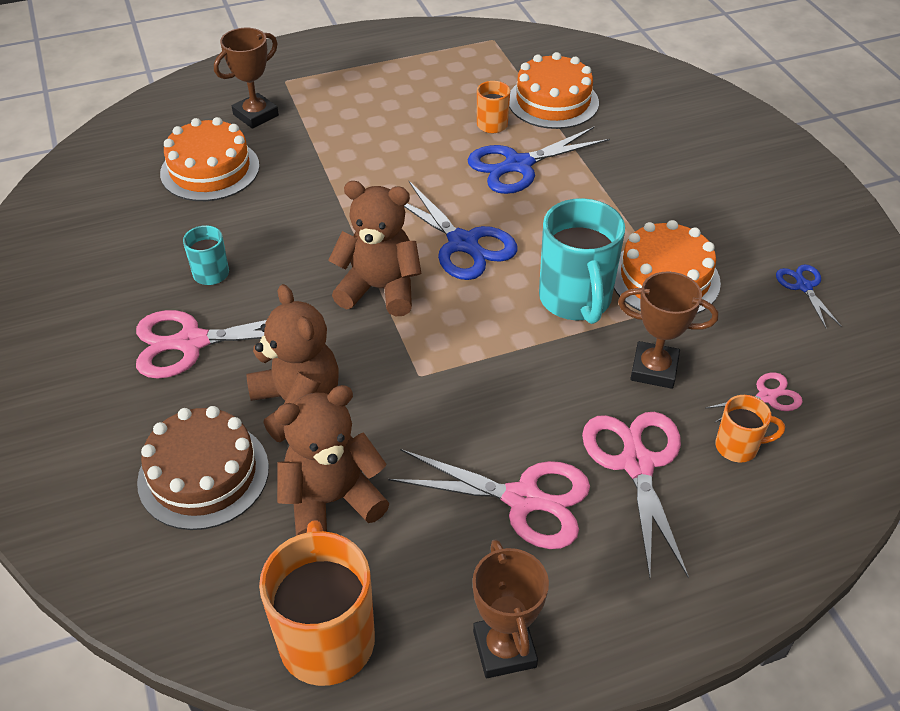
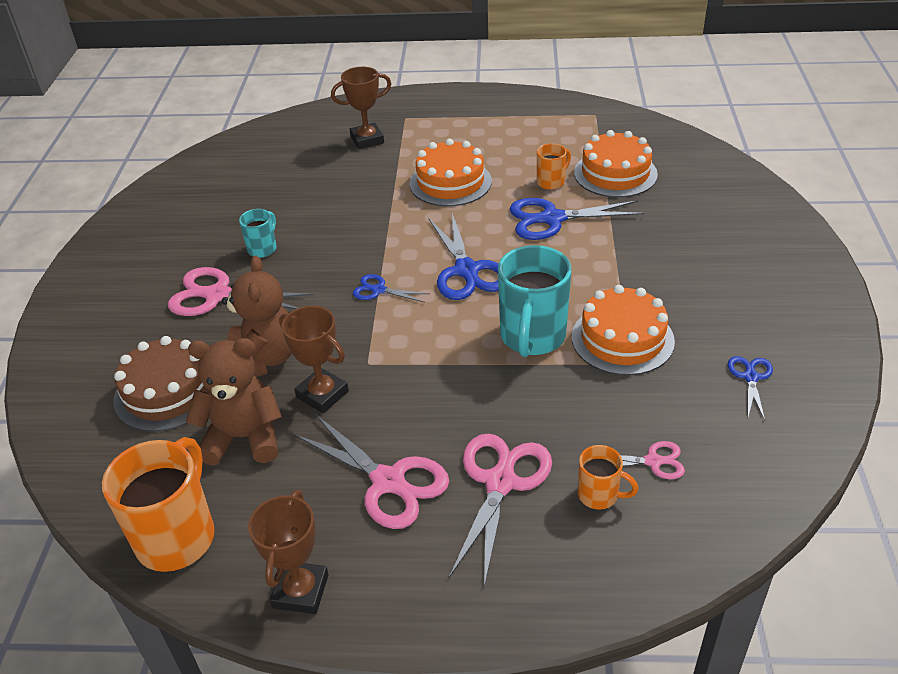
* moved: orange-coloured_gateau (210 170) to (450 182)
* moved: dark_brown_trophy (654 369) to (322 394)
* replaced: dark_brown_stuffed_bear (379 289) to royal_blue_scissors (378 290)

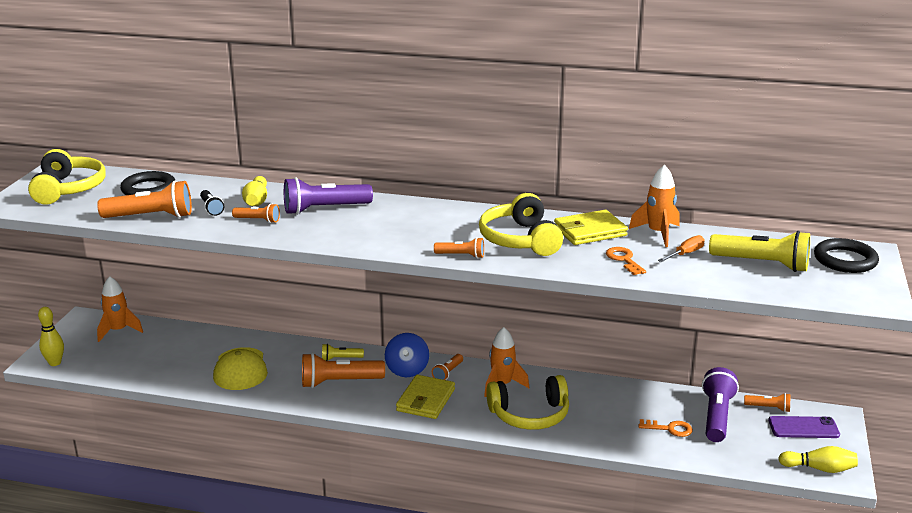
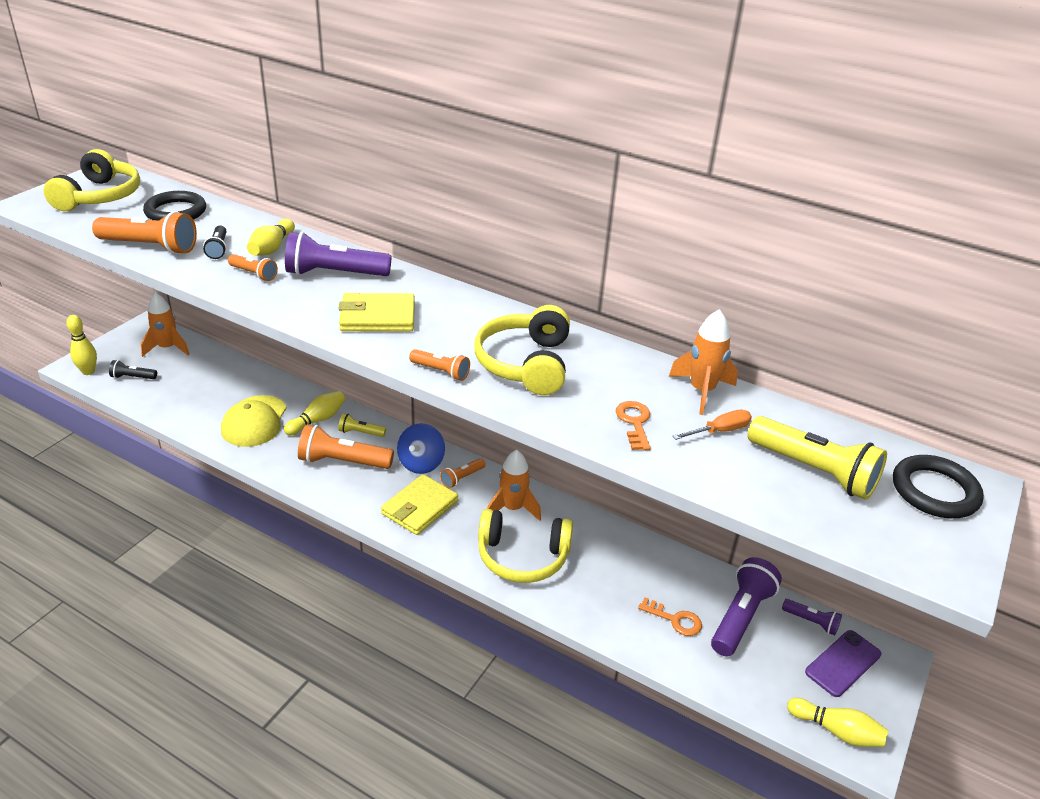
* added: ebony_pocket_torch (132 377)
* added: golden_bowling_pin (317 420)
* moved: golden_wallet (590 231) to (378 317)
* recoloured: orange-coloured_pocket_torch (768 408) to royal_purple_pocket_torch (811 622)
* turned: royal_purple_phone (803 428) = (843 663) 60 degrees counterclockwise

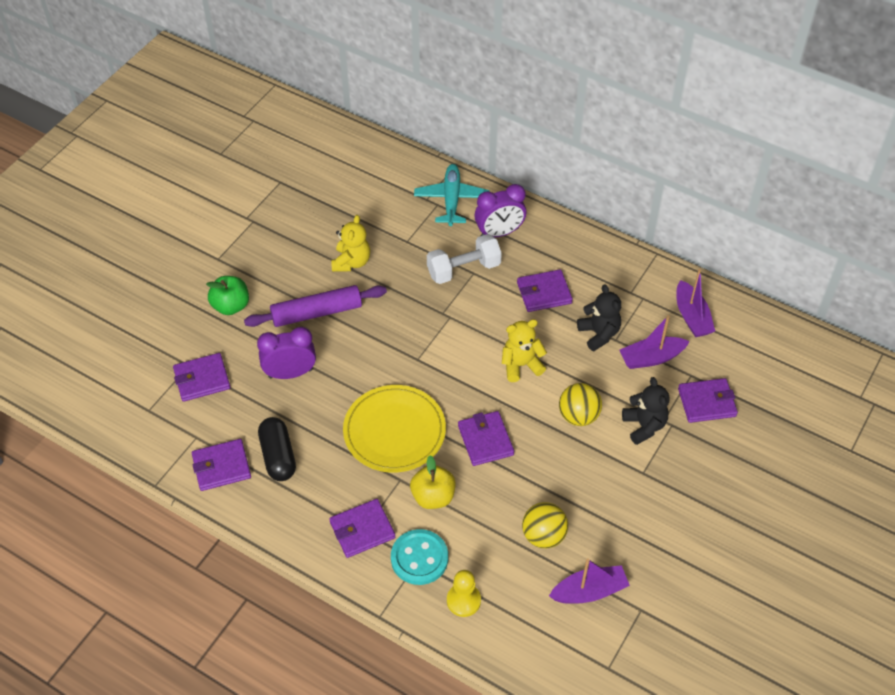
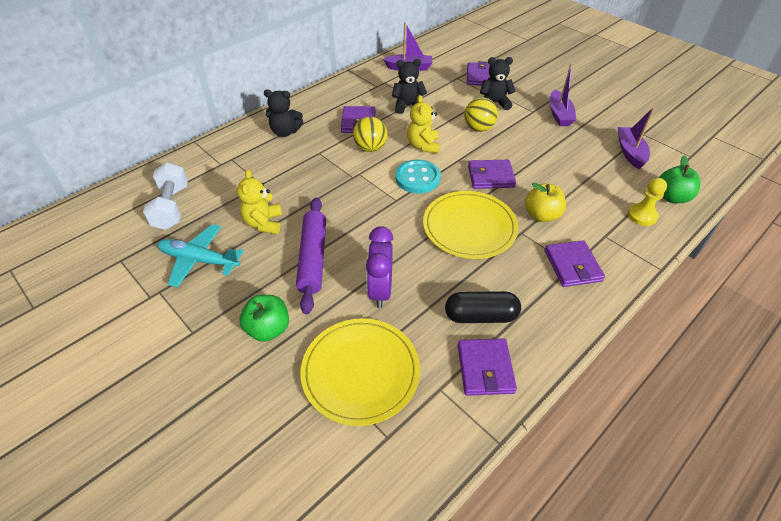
* added: emerald_apple_fruit (671 197)
* moved: teal_sewing_button (419 558) to (417 178)
* moved: teal_plane (451 199) to (199 260)
* moved: snow-white_dumbbell (463 269) to (171 207)
* moved: golden_play_ball (543 536) to (370 148)
* moved: royal_purple_boat (651 358) to (559 114)
* replaced: royal_purple_wallet (202 379) to golden_plate (360 372)
* replaced: royal_purple_bedside_clock (499 233) to ebony_stuffed_bear (285 132)
* turned: golden_stuffed_bear (351 262) = (264 223) 120 degrees counterclockwise

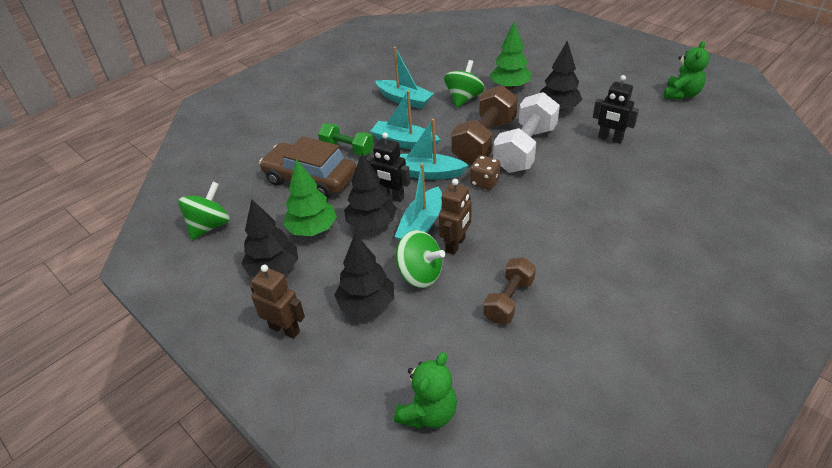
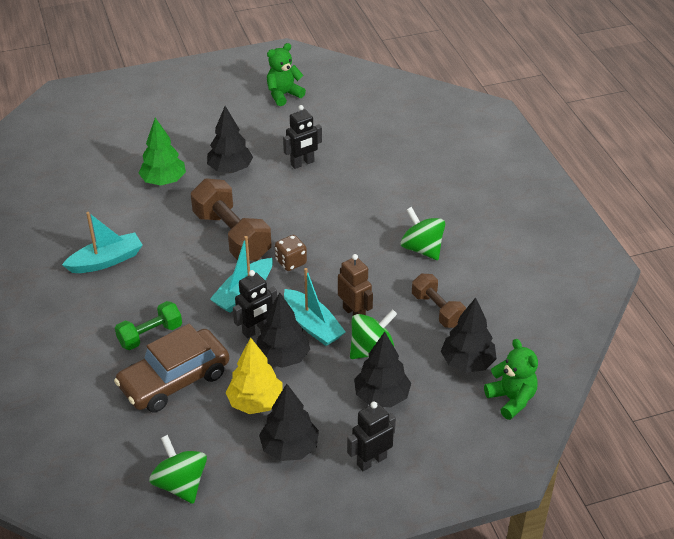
* removed: teal_boat (404 142)
* removed: snow-white_dumbbell (525 149)
* added: ebony_tree (467 362)
* moved: emerald_whirligig (463 98) to (422 249)
* recoloured: dark_brown_toy_robot (285 329) to ebony_toy_robot (371 461)
* recoloured: emerald_tree (312 229) to golden_tree (255 402)
* turned: emerald_stuffed_bear (681 94) = (283 95) 90 degrees counterclockwise

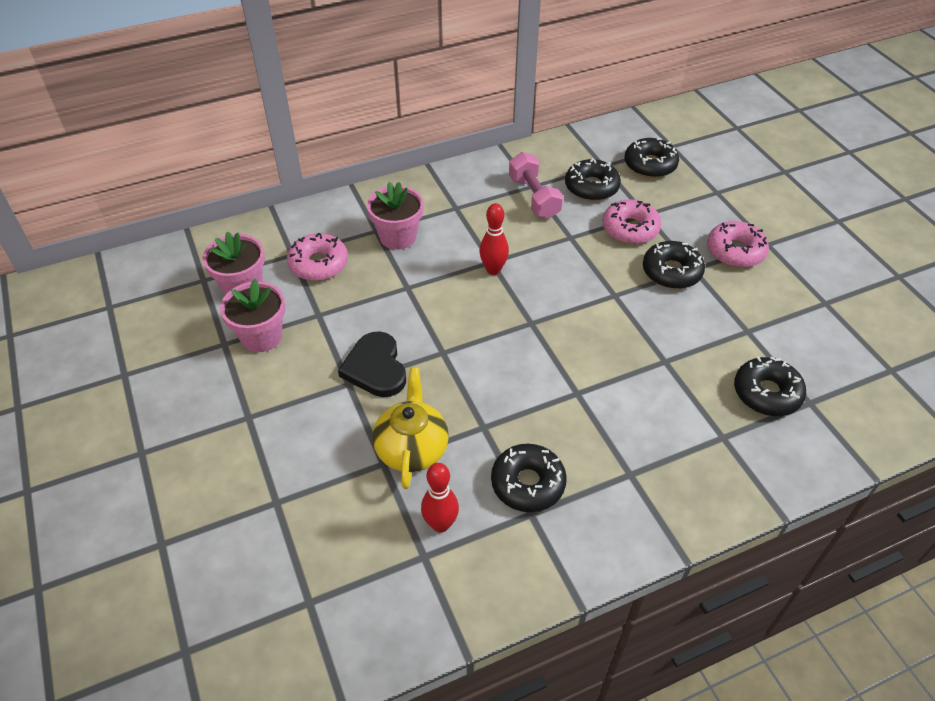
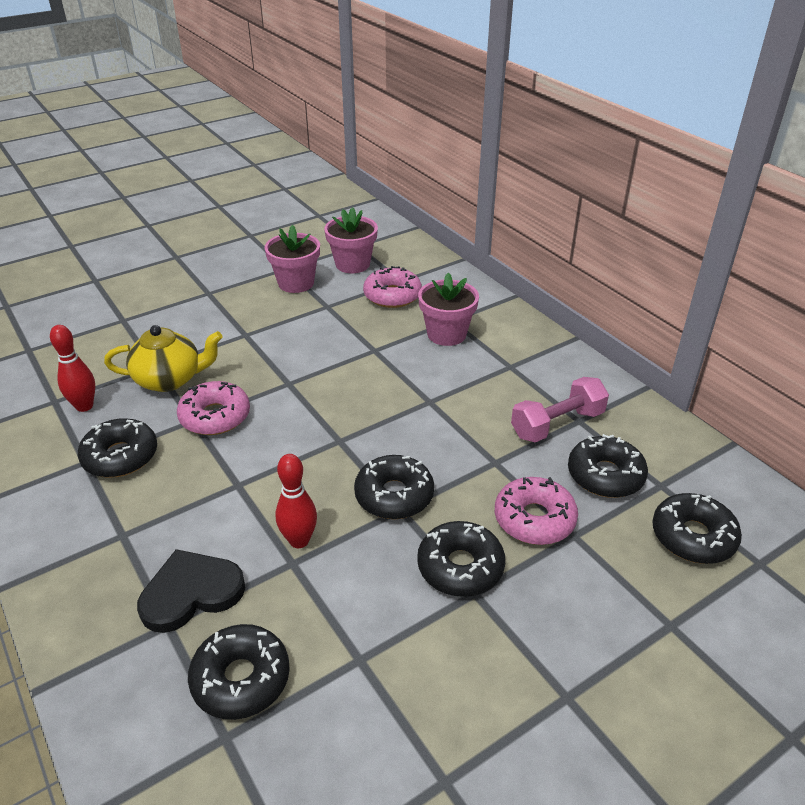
* added: ebony_donut (394 495)
* moved: ebony_heart_shape (375 368) to (191 593)
* moved: red_bowling_pin (493 270) to (299 540)
* moved: pink_donut (735 251) to (215 417)

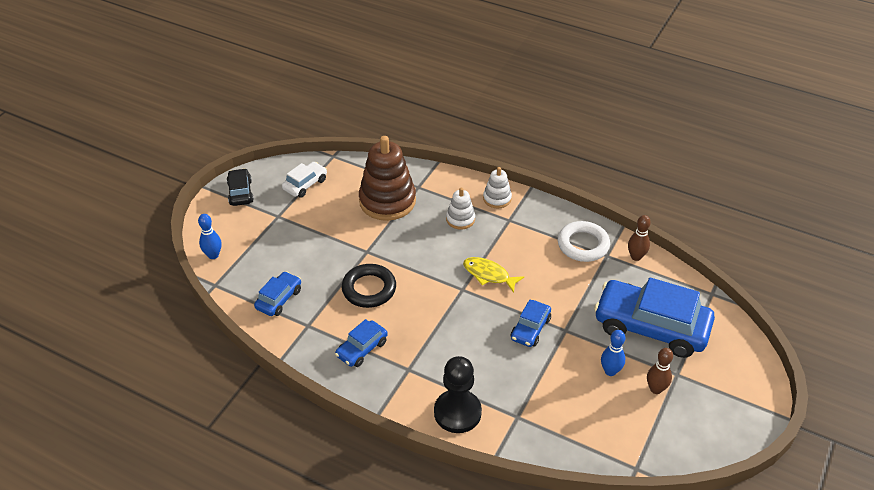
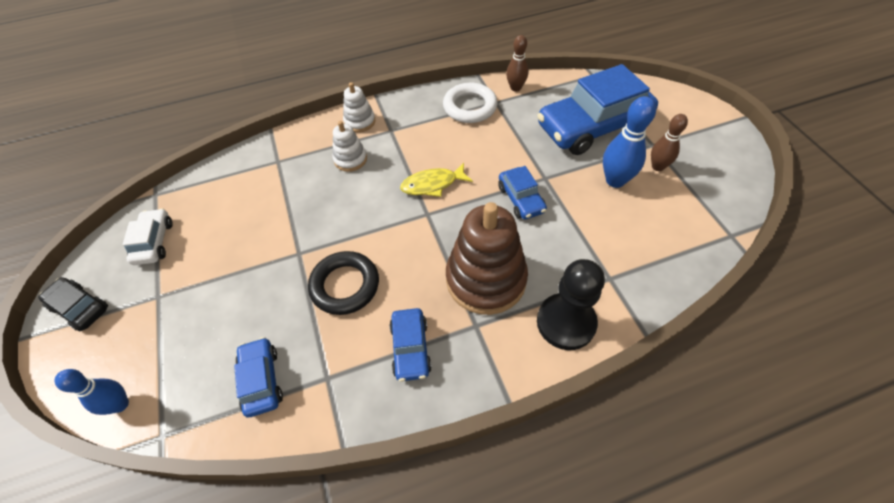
* moved: dark_brown_stacking_rings (387 201) to (486 279)
* resized: royal_blue_bowling_pin (610 371) = (615 180) x1.51

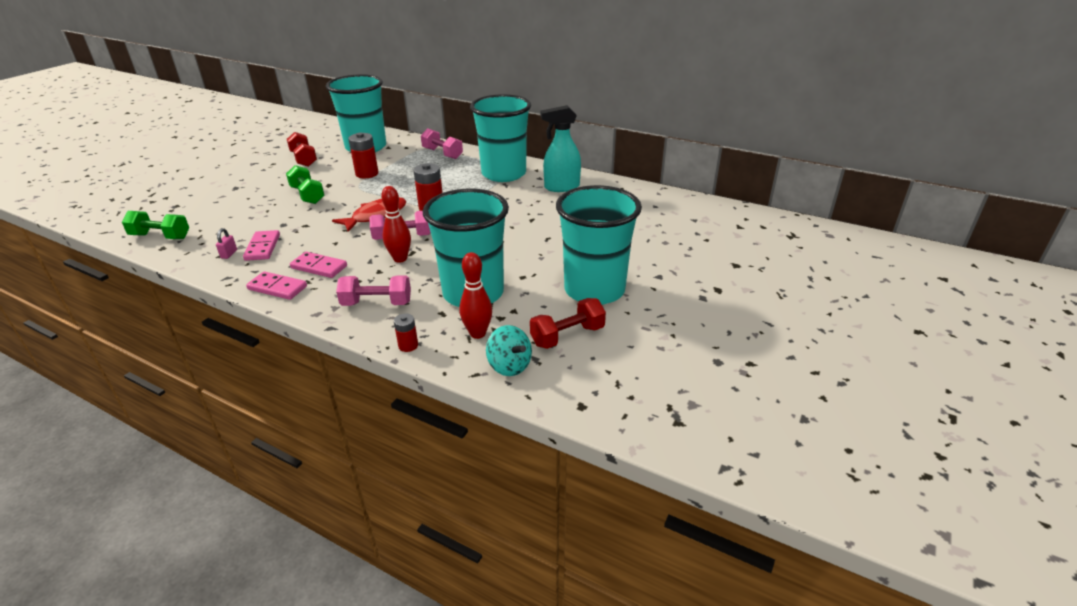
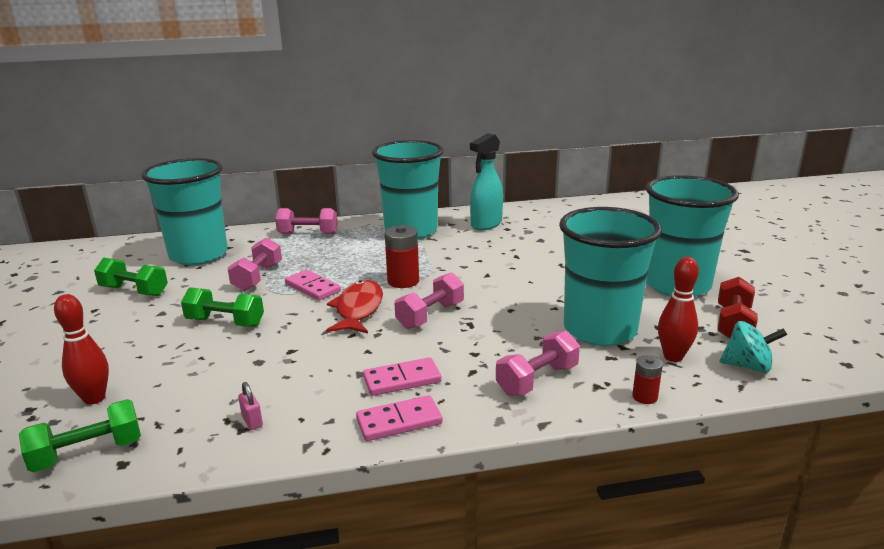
* moved: pink_domino_tile (262 247) to (312 288)
* moved: red_bowling_pin (400 259) to (94 398)
* replaced: red_power_cell (367 174) to pink_dumbbell (257 277)
* recoloured: red_dumbbell (304 159) to emerald_dumbbell (134 291)

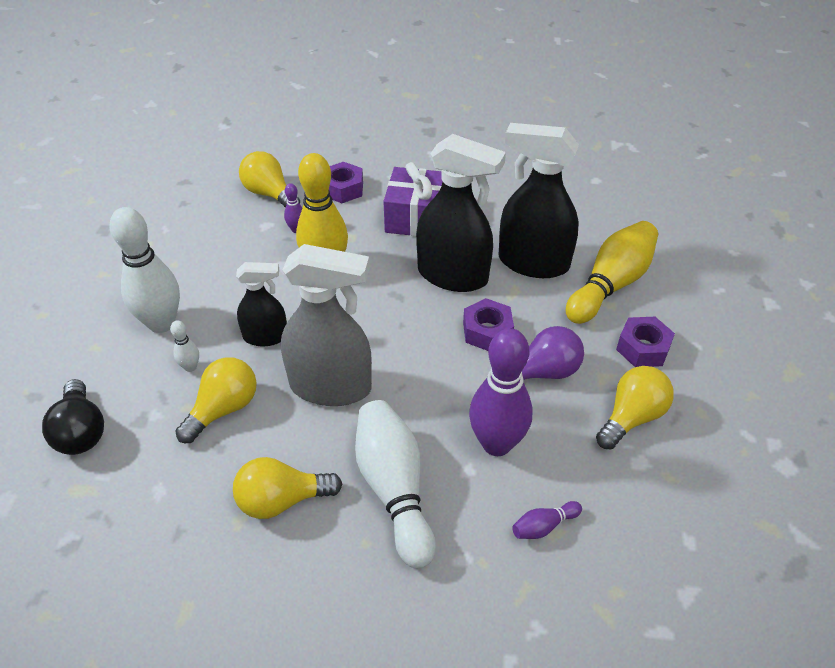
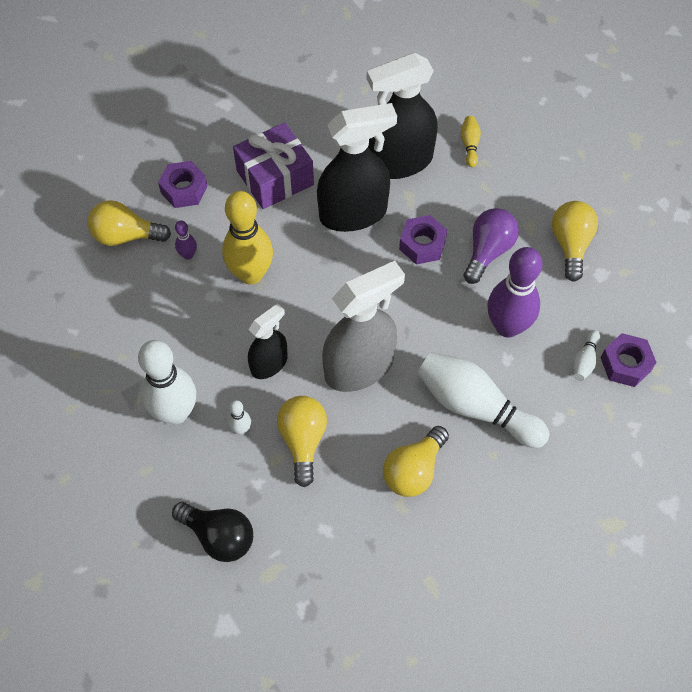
* moved: royal_purple_hex_nut (643 348) to (625 364)
* recoloured: royal_purple_bowling_pin (544 526) to snow-white_bowling_pin (584 360)
* resized: golden_bowling_pin (610 285) = (470 145) x0.44

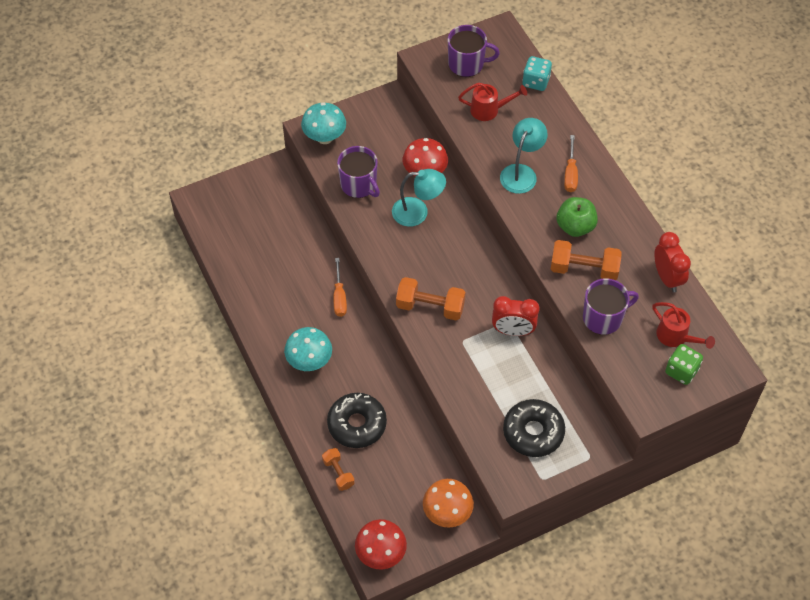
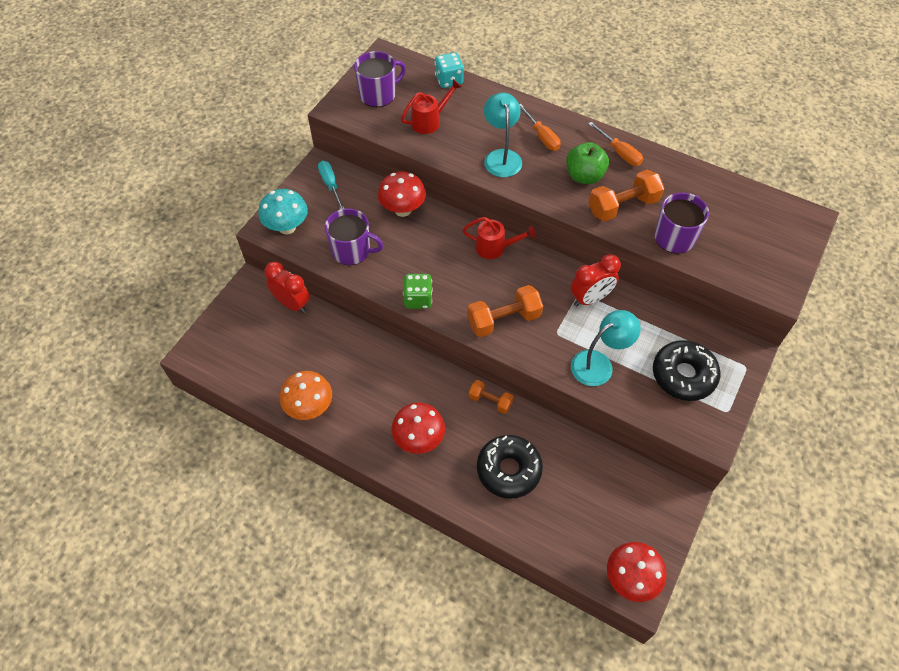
* added: teal_flat_screwdriver (330 185)
* moved: orange-coloured_dumbbell (338 473) to (490 401)
* moved: orange-coloured_flat_screwdriver (339 297) to (619 152)
* moved: teal_reading_lamp (418 212) to (599 364)
* moved: orange-coloured_fungus (447 513) to (309 407)
* moved: red_watering_can (676 337) to (495 248)
* moved: red_bedside_clock (667 278) to (292 304)
* moved: emerald_game_die (681 371) to (418 299)
* recoloured: teal_fungus (309 361) to red_fungus (419 439)

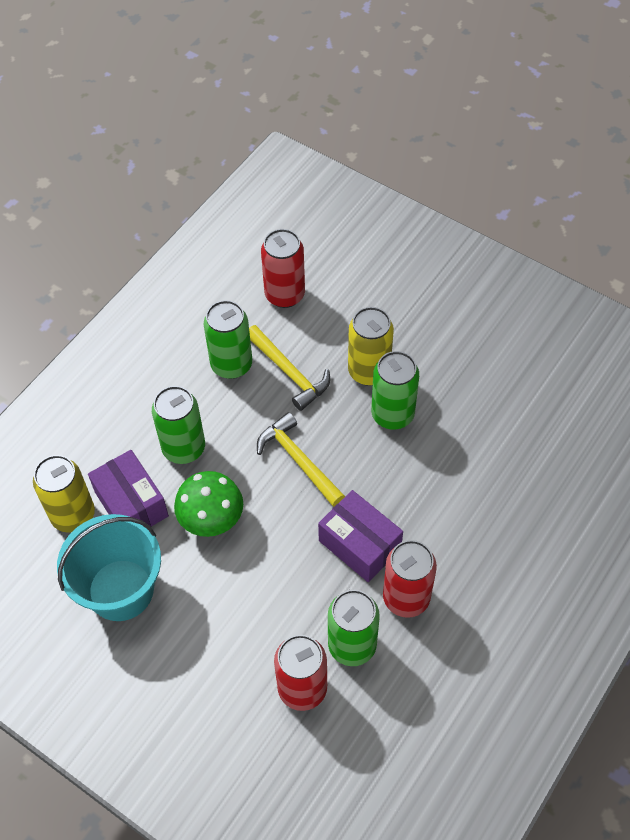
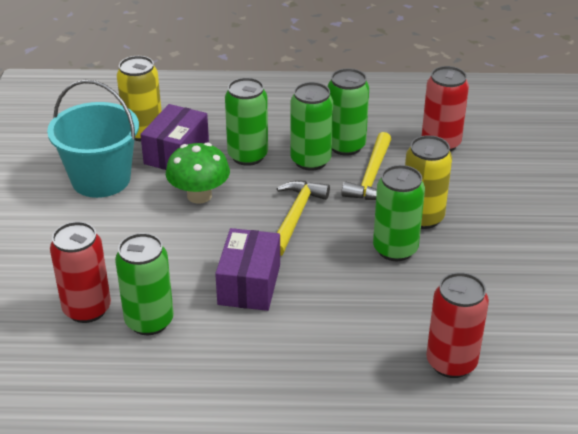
* added: emerald_soda_can (310 161)
* moved: red_soda_can (406 598) to (451 362)

